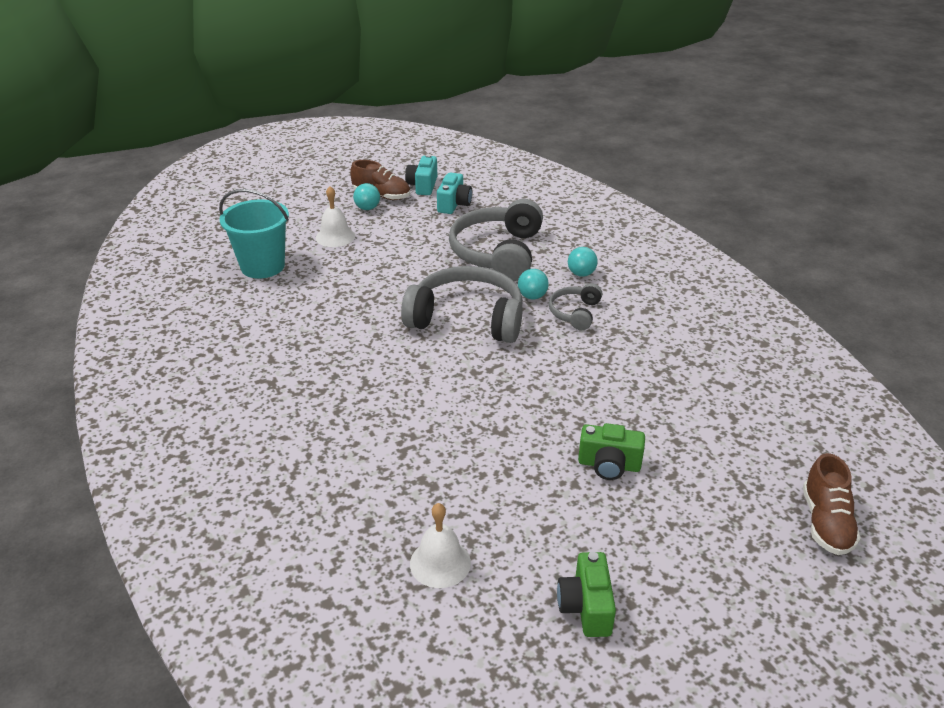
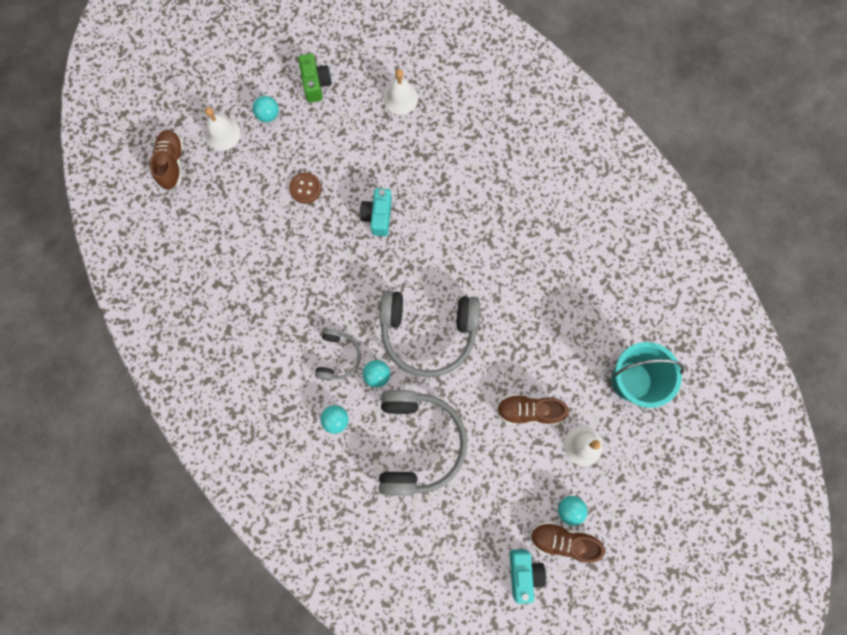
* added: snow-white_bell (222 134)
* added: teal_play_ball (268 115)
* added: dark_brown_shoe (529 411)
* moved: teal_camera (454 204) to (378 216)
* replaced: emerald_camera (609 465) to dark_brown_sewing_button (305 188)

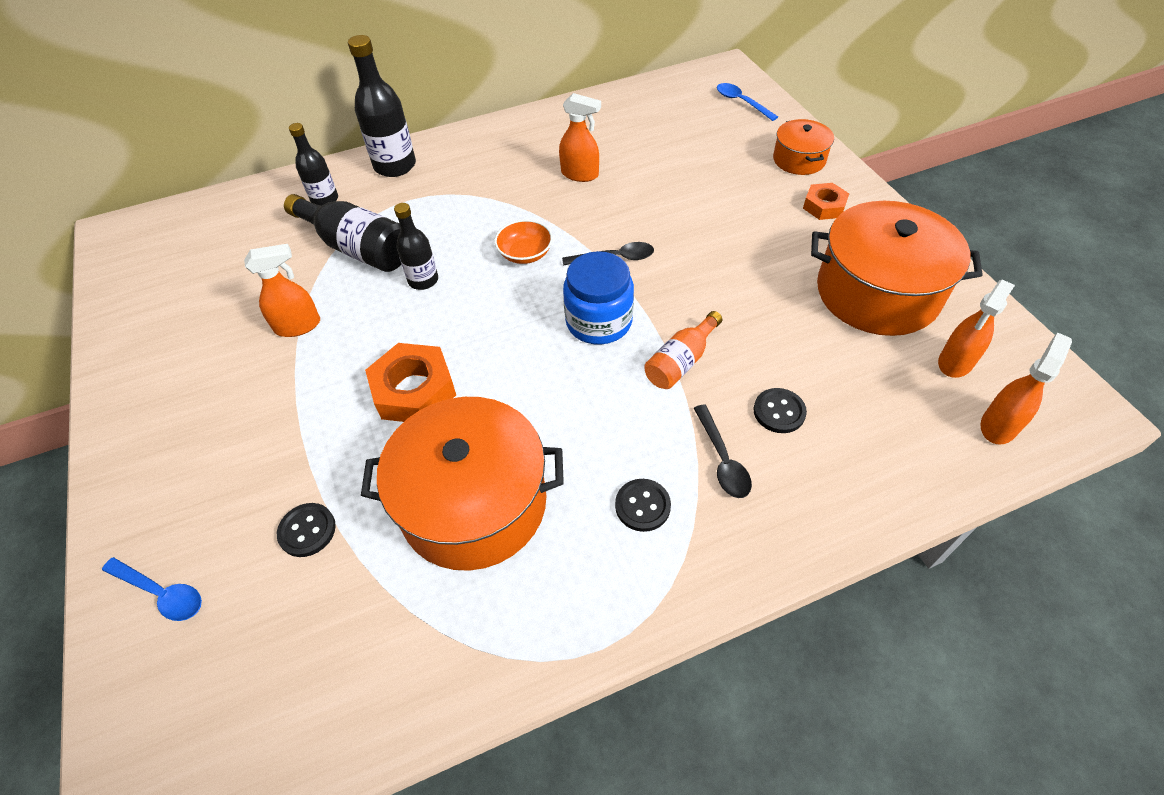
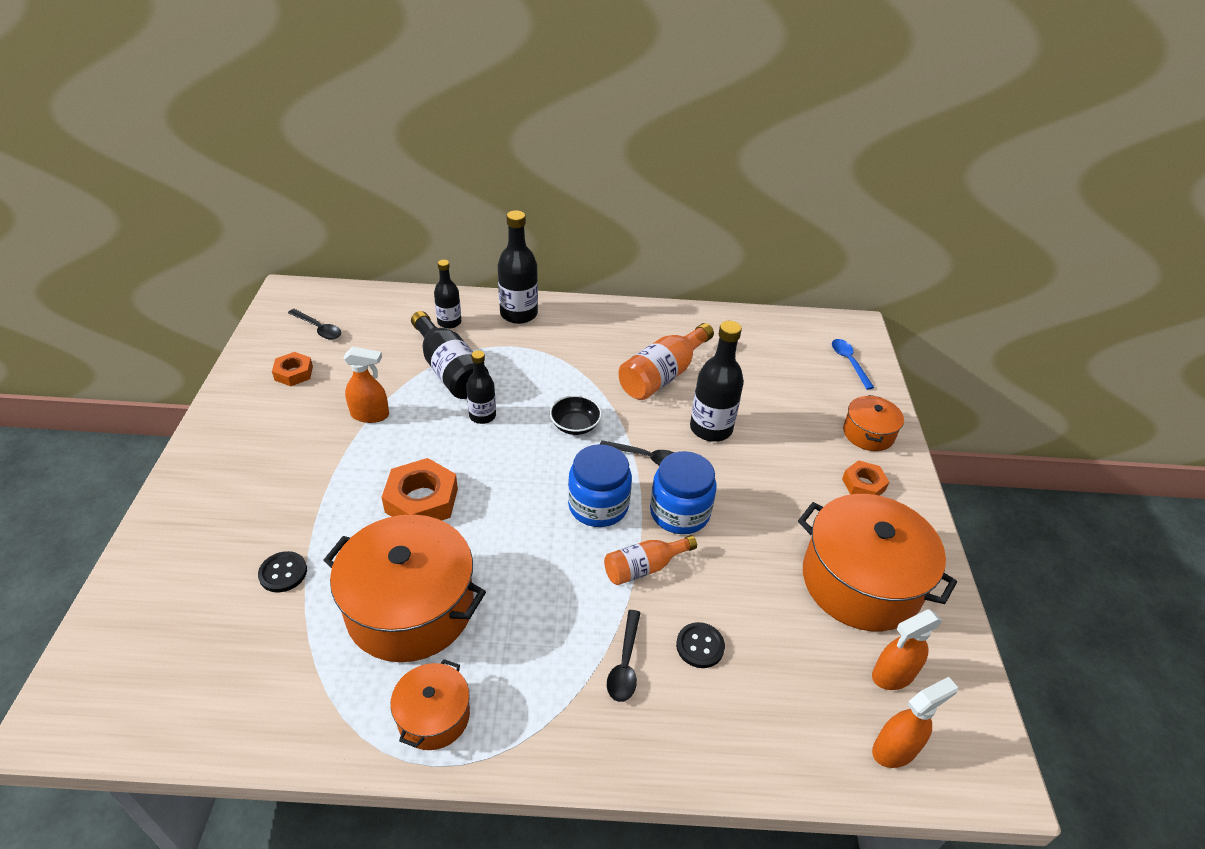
* removed: royal_blue_teaspoon (162 593)
* removed: ebony_sewing_button (642 506)
* added: orange-coloured_hex_nut (294 373)
* added: ebony_teaspoon (319 329)
* added: orange-coloured_cooking_pot (433 716)
* added: royal_blue_jar (679 512)
* added: ebony_drink_bottle (711 428)
* replaced: orange-coloured_sprayer (580 174) to orange-coloured_drink_bottle (663 375)
* recoloured: orange-coloured_bowl (525 253) to ebony_bowl (575 425)

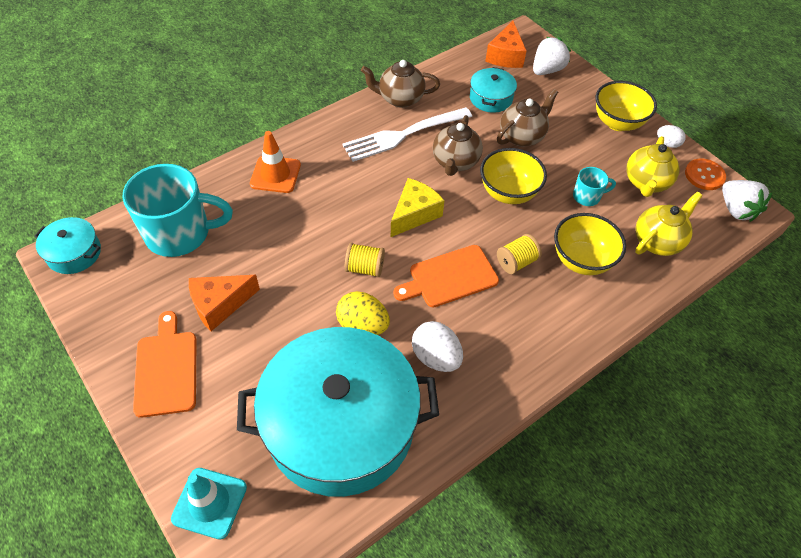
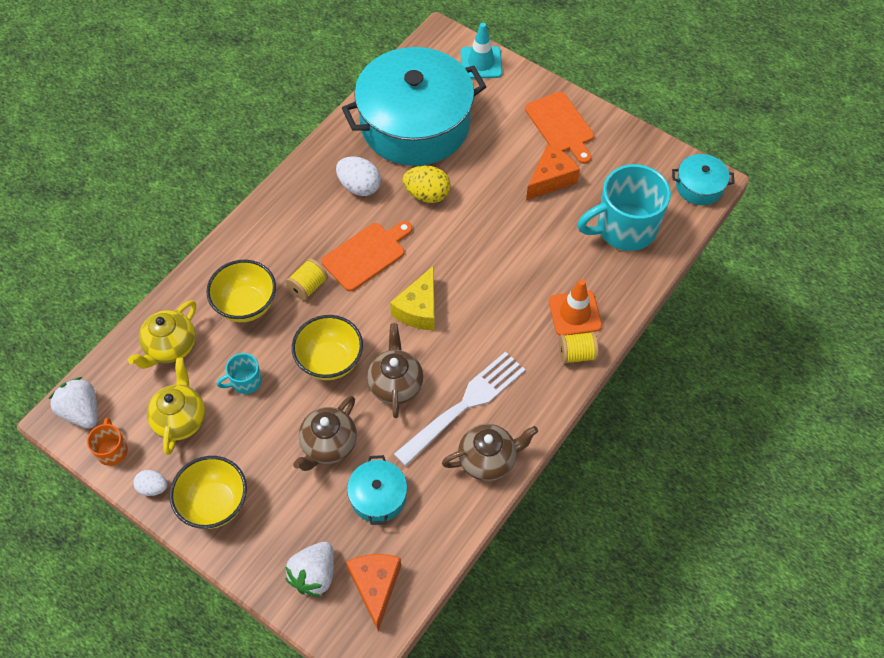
* moved: golden_spool (365 268) to (577 354)
* replaced: orange-coloured_sewing_button (704 175) to orange-coloured_tea_mug (112 450)

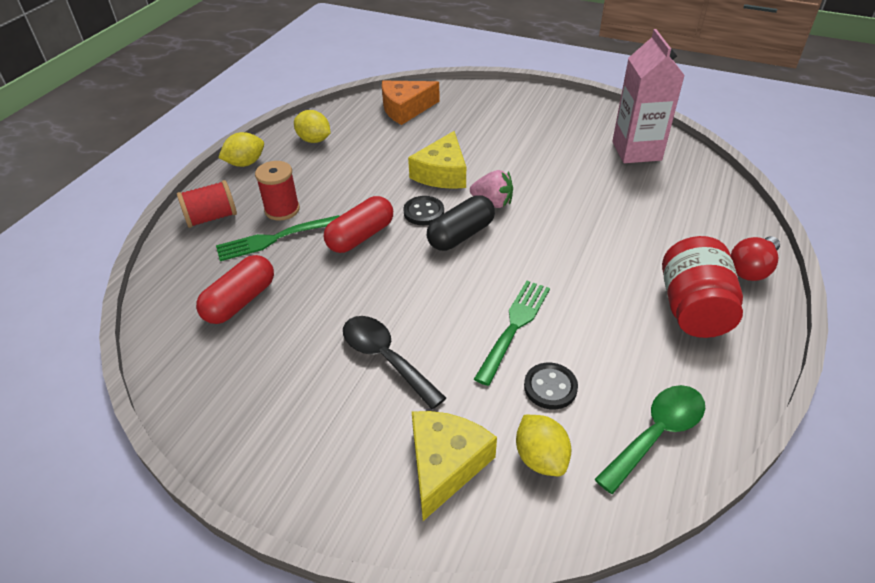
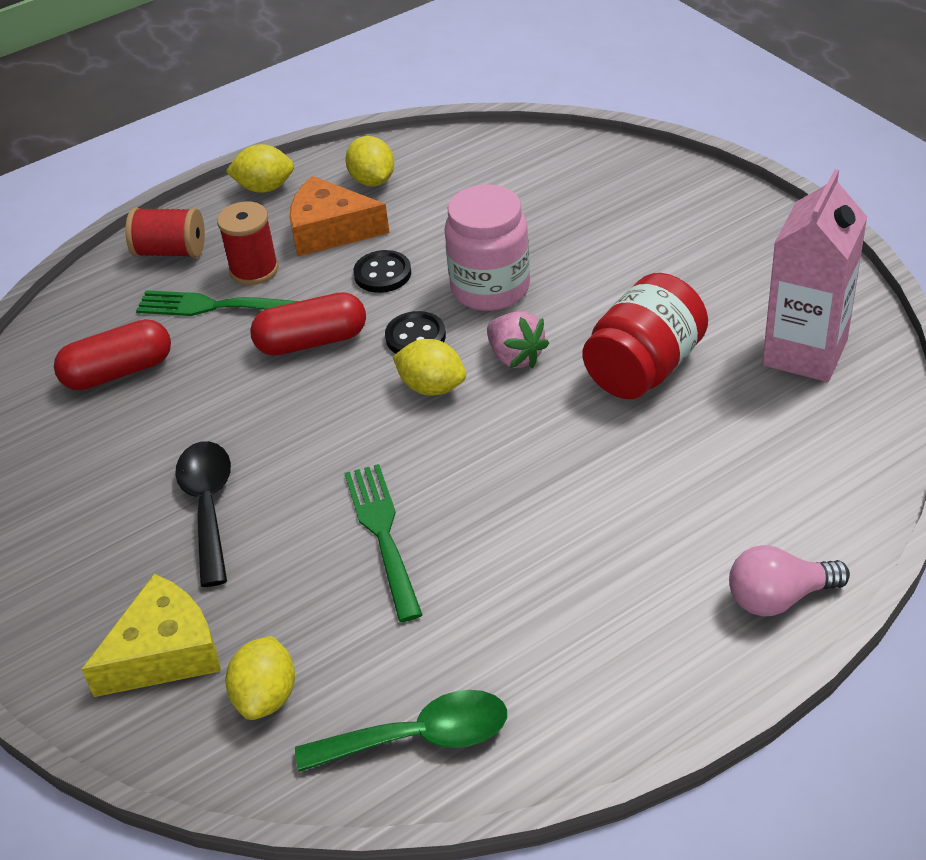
* moved: orange-coloured_cheese_wedge (405 109) to (330 230)
* moved: ebony_sewing_button (550 387) to (382 274)
* moved: red_jar (693 309) to (644 368)
* replaced: golden_cheese_wedge (442 173) to pink_jar (490 288)
* replaced: ebony_pill_shape (461 235) to golden_citrus_fruit (432 387)
* recoloured: red_lightbulb (752 269) to pink_lightbulb (779 598)
* turned: emerald_table_fork (514 326) = (383 534) 75 degrees counterclockwise

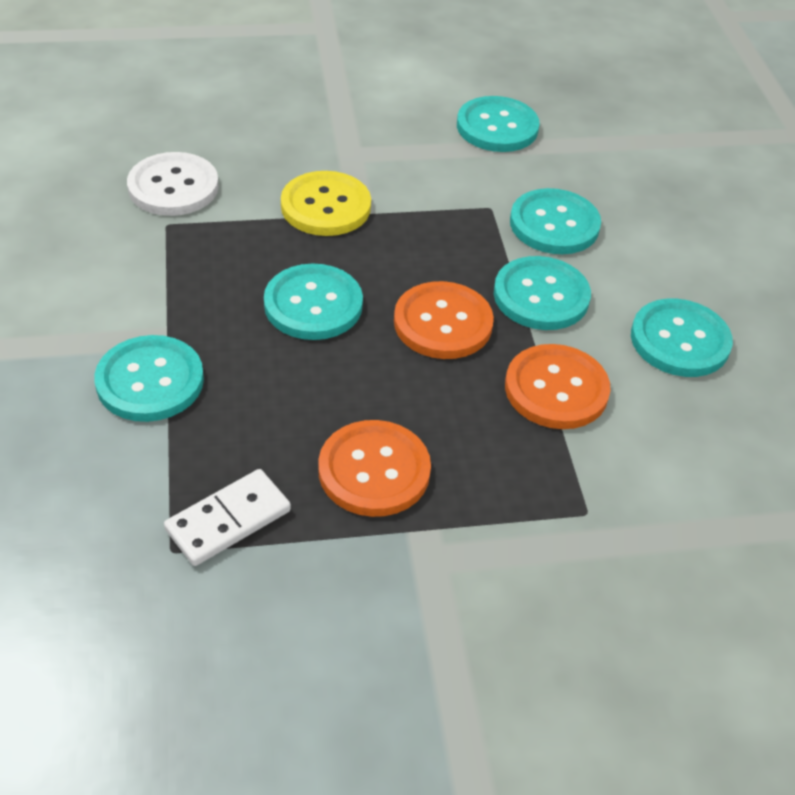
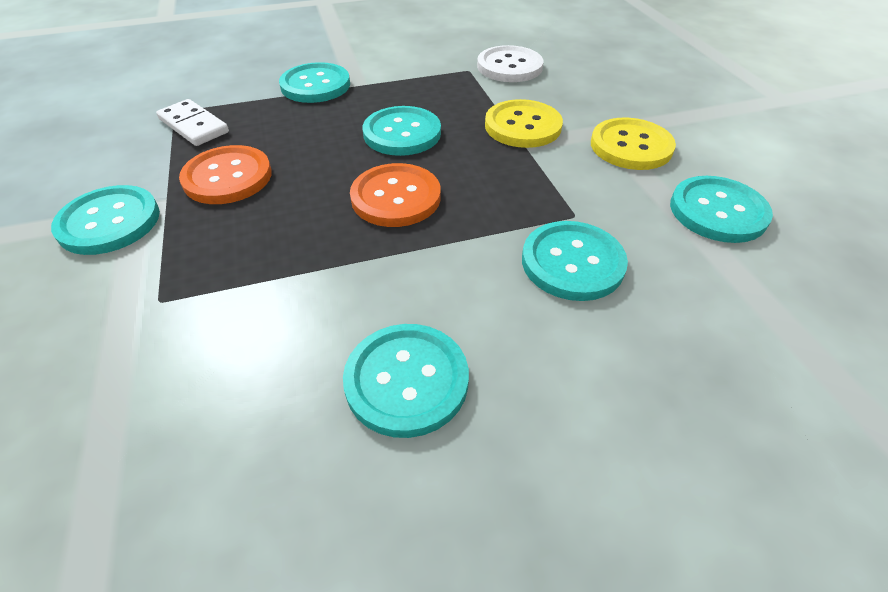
* removed: orange-coloured_sewing_button (556 389)
* added: golden_sewing_button (631 146)
* moved: teal_sewing_button (541 296) to (109 222)

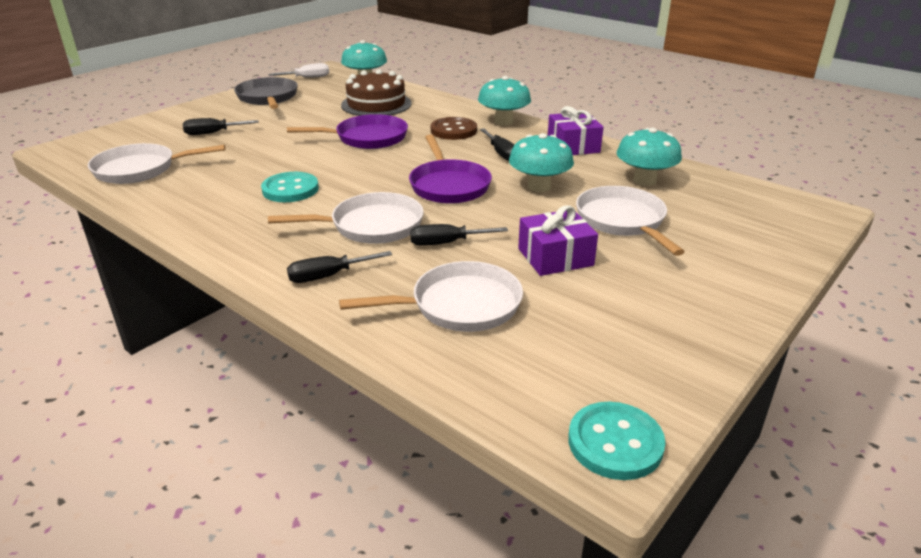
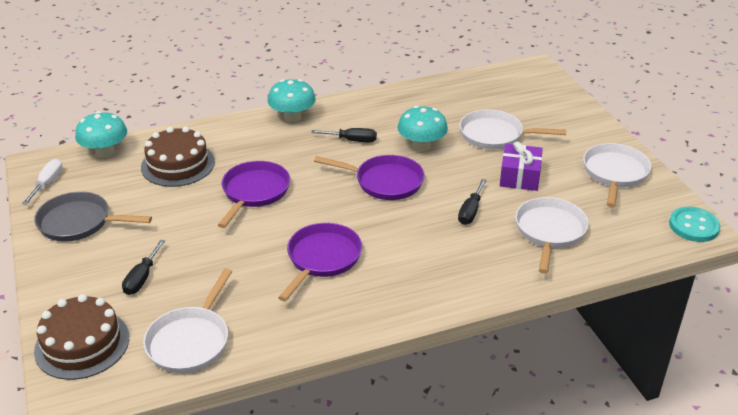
* removed: ebony_flat_screwdriver (328 276)
* removed: dark_brown_sewing_button (453 130)
* removed: royal_purple_wrapped_gift (573 146)
* removed: teal_fungus (644 180)
* added: dark_brown_gateau (82 344)
* moved: snow-white_frying_pan (371 226) to (614 174)
* replaced: teal_sewing_button (290 189) to royal_purple_frying_pan (322 259)

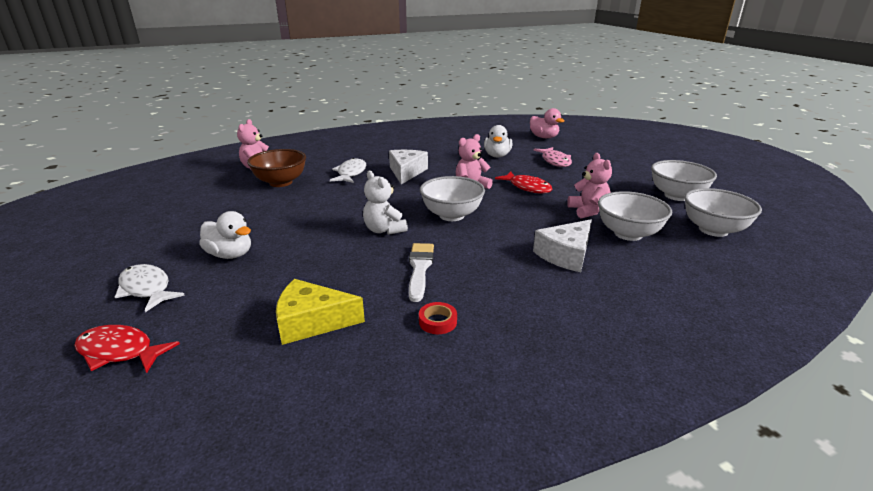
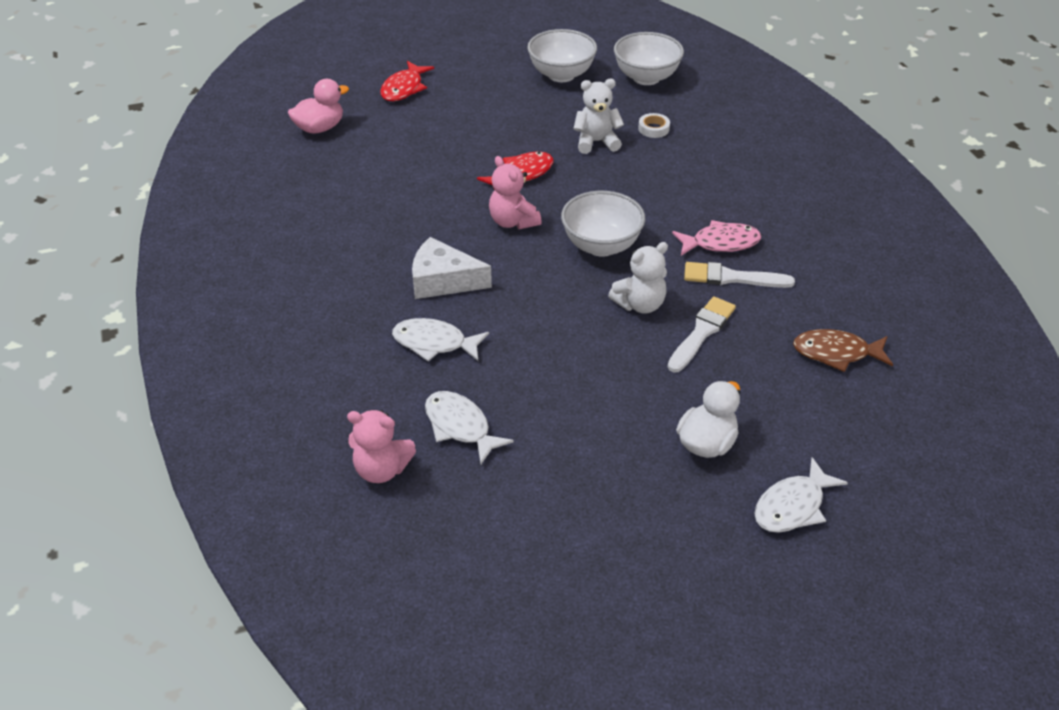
* removed: red_sticky_tape (437 321)
* removed: snow-white_toy_duck (497 156)
* removed: snow-white_cheese_wedge (565 255)
* added: snow-white_paintbrush (701 332)
* moved: red_fish_figure (119 351) to (404 88)
* moved: pink_fish_figure (555 161) to (720 243)
* replaced: dark_brown_bowl (281 182) to snow-white_fish_figure (460 426)
* replaced: golden_cheese_wedge (312 322) to dark_brown_fish_figure (836 353)
* replaced: snow-white_bowl (628 234) to snow-white_sticky_tape (653 129)
* recoloured: pink_stuffed_bear (588 211) to snow-white_stuffed_bear (596 142)

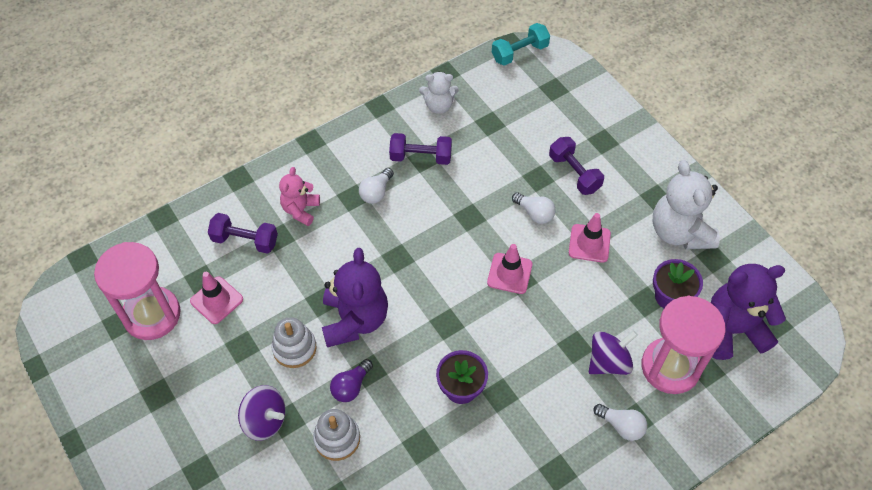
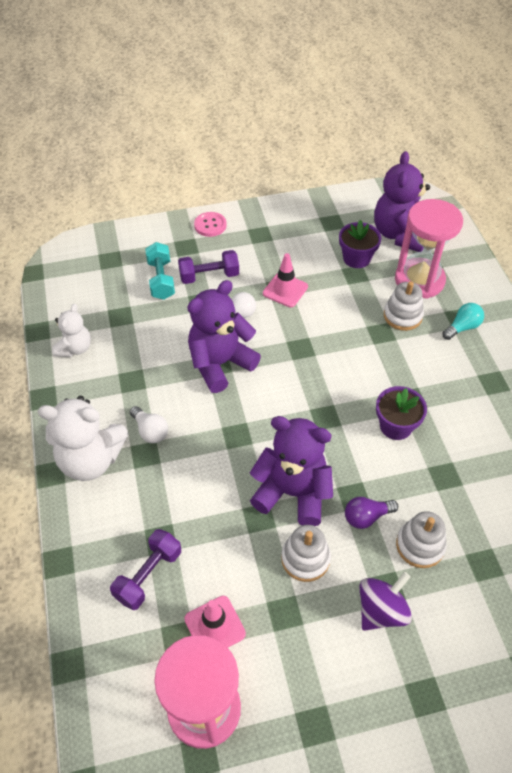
* removed: pink_stuffed_bear (300 210)
* removed: royal_purple_dumbbell (421 157)
* removed: pink_traffic_cone (509 273)
* added: royal_purple_stuffed_bear (220 364)
* added: pink_sewing_button (210 225)
* moved: teal_dumbbell (519 53) to (161 280)
* moved: snow-white_stuffed_bear (679 232) to (91 460)
* replaced: royal_purple_whirligig (608 362) to snow-white_stacking_rings (402 316)
* recoloured: snow-white_lightbulb (621 426) to teal_lightbulb (462 327)
* turned: royal_purple_lightbulb (351 386) = (366 517) 105 degrees clockwise

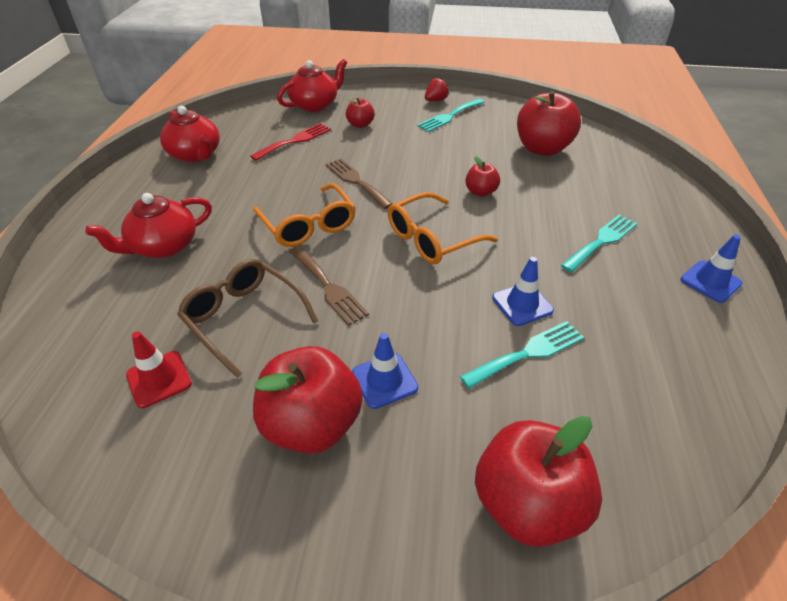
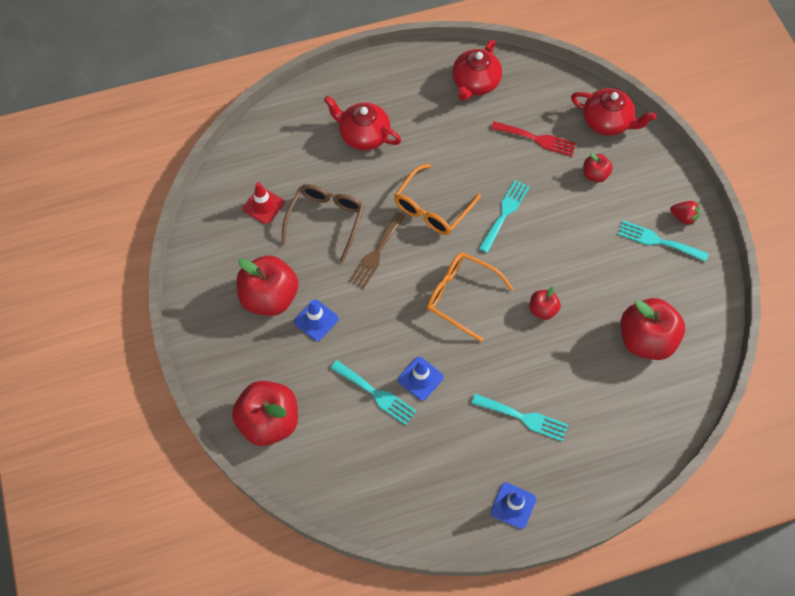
* recoloured: dark_brown_table_fork (356 181) to teal_table_fork (504 213)

